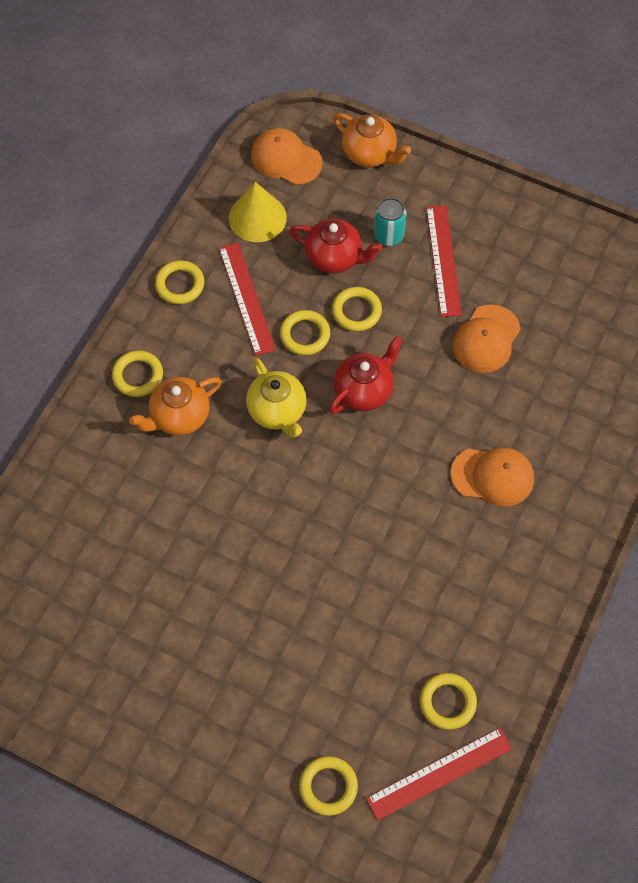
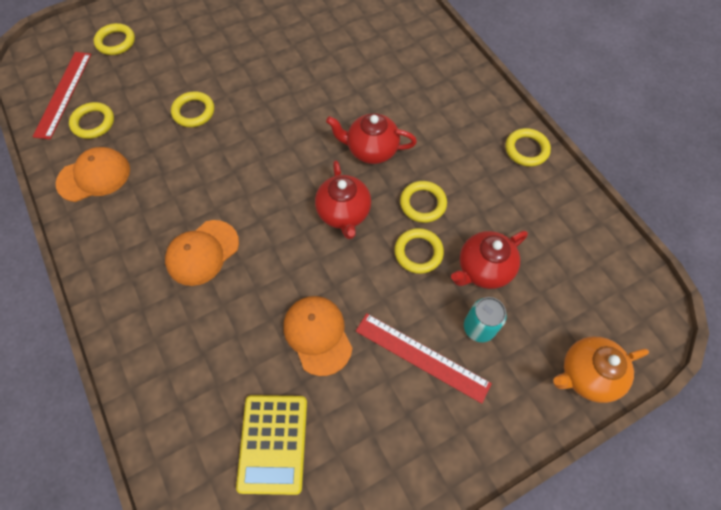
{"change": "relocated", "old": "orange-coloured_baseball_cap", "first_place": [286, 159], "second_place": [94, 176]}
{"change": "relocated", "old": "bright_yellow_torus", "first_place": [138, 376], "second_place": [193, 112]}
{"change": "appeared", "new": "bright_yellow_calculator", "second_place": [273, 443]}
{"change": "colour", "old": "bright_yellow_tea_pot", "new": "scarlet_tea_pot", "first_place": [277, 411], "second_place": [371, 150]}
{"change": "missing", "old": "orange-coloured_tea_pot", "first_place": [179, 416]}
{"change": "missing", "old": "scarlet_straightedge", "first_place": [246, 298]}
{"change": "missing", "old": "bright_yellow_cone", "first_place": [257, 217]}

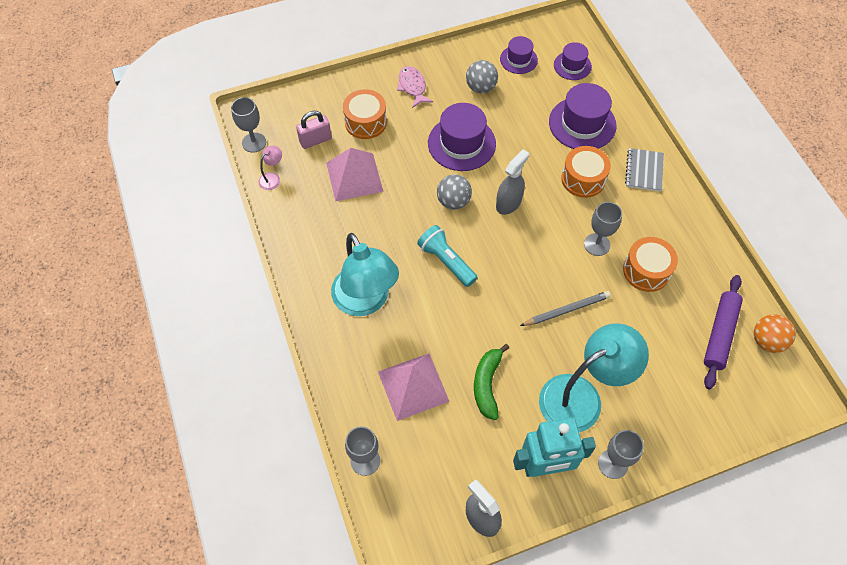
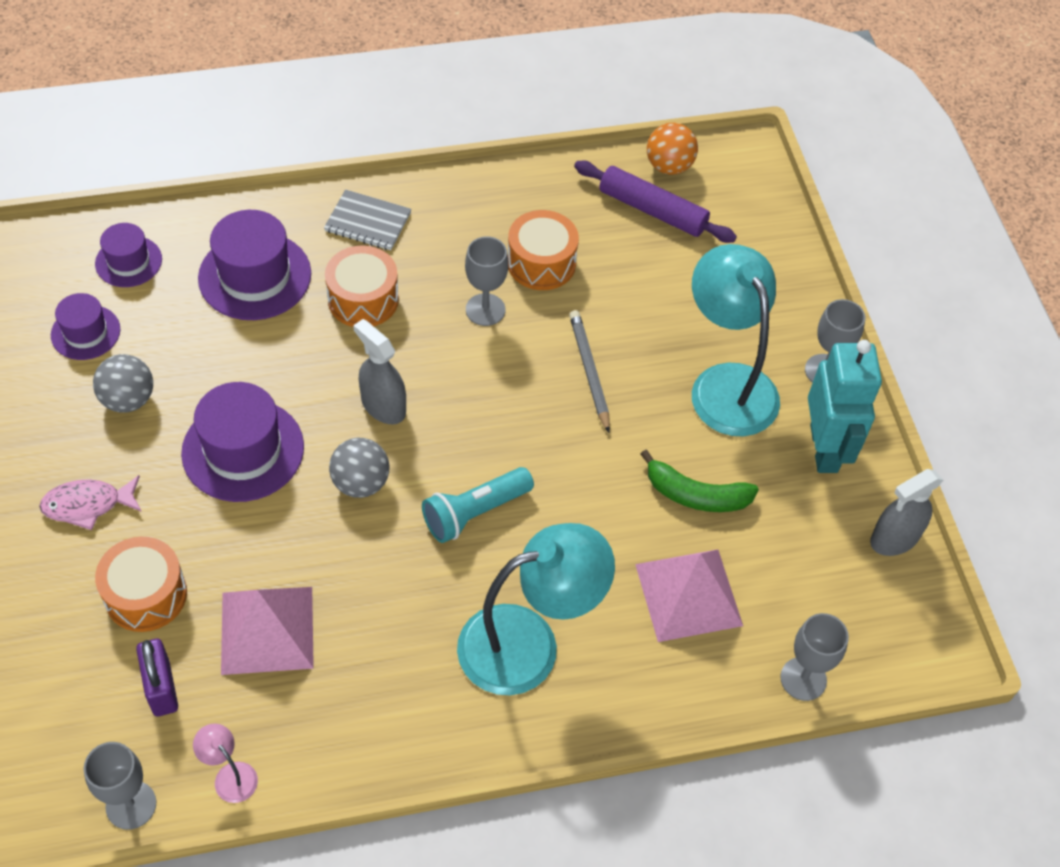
{"change": "colour", "old": "rosy_lock", "new": "purple_lock", "first_place": [315, 140], "second_place": [161, 688]}

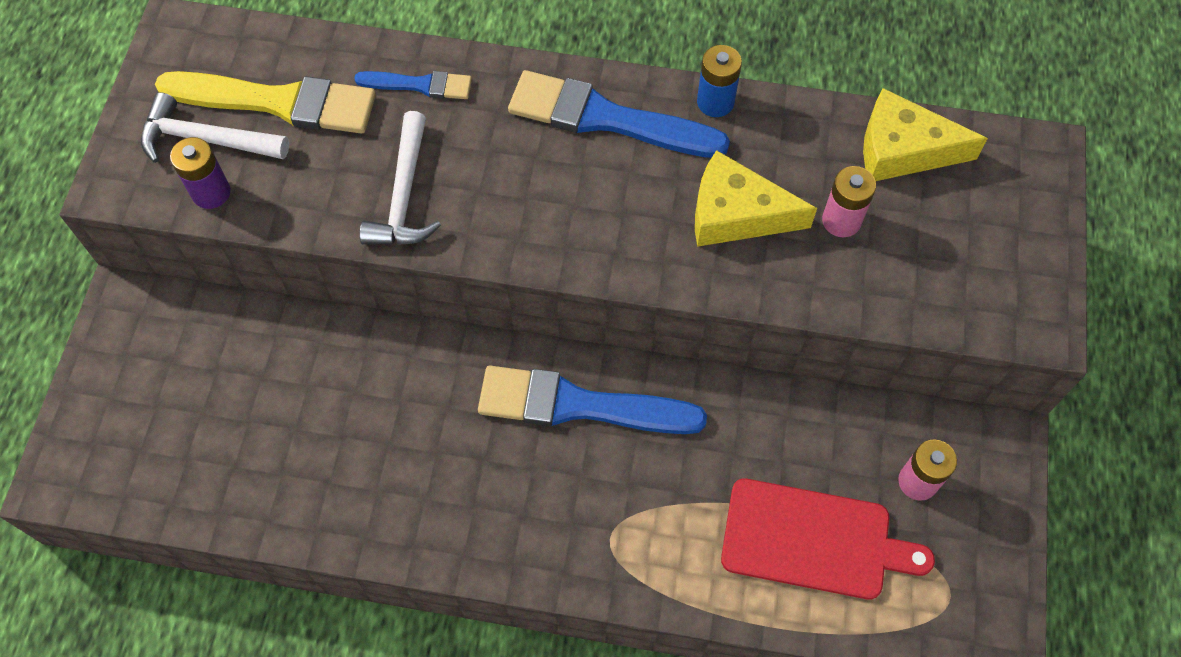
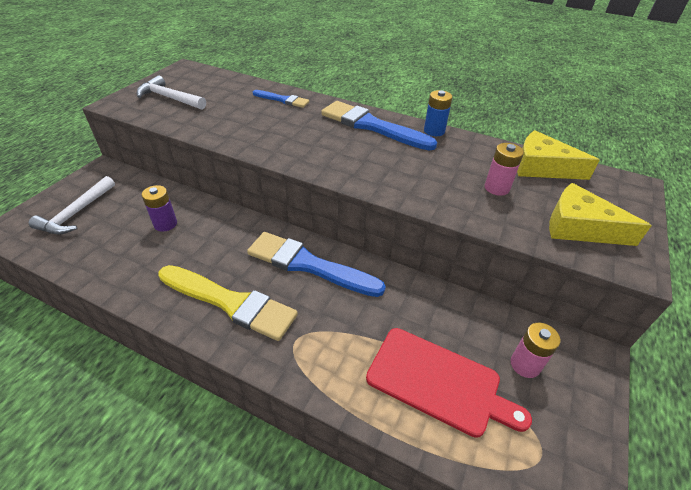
{"change": "relocated", "old": "white_carpenter's_hammer", "first_place": [404, 196], "second_place": [76, 213]}
{"change": "relocated", "old": "purple_battery", "first_place": [211, 192], "second_place": [165, 224]}
{"change": "relocated", "old": "bright_yellow_paint_brush", "first_place": [277, 102], "second_place": [230, 302]}
{"change": "relocated", "old": "bright_yellow_piece_of_cheese", "first_place": [736, 214], "second_place": [579, 227]}

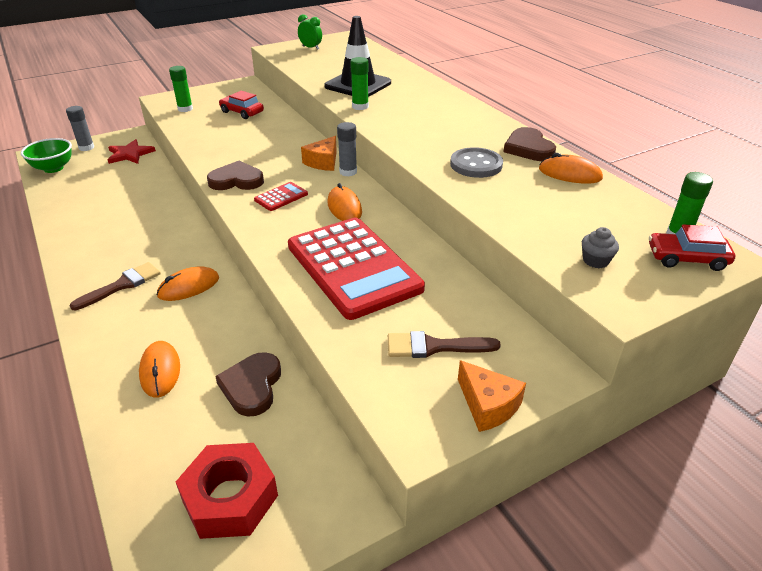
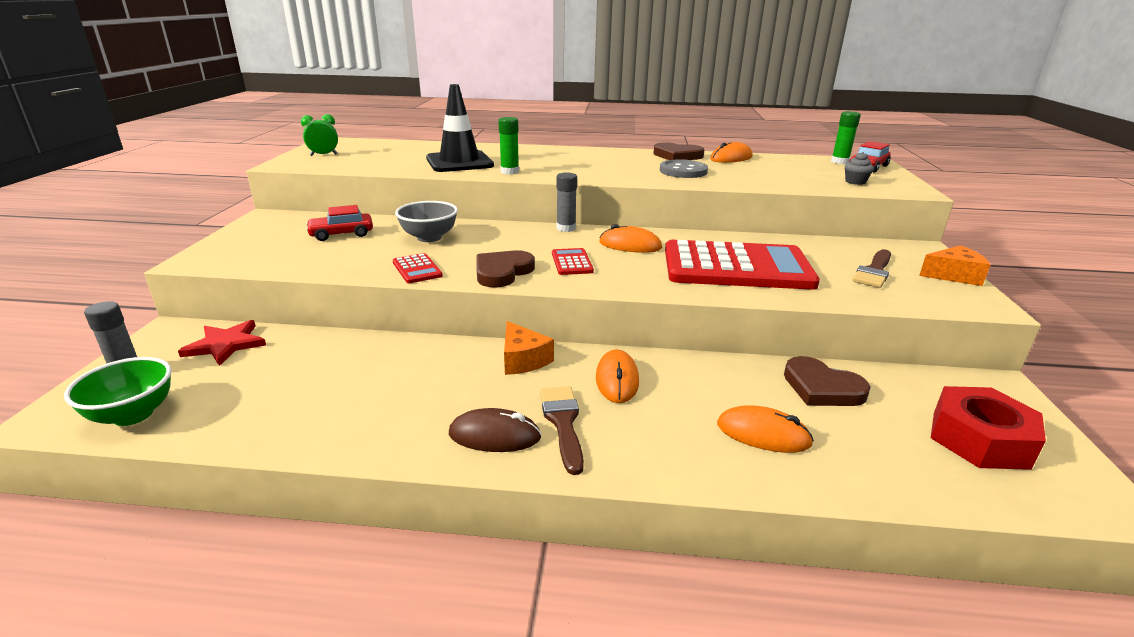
{"change": "appeared", "new": "scarlet_calculator", "second_place": [417, 269]}
{"change": "appeared", "new": "ash-grey_bowl", "second_place": [429, 237]}
{"change": "appeared", "new": "russet_computer_mouse", "second_place": [494, 436]}
{"change": "relocated", "old": "orange-coloured_piece_of_cheese", "first_place": [323, 162], "second_place": [523, 360]}
{"change": "missing", "old": "leaf-green_glue_stick", "first_place": [185, 109]}

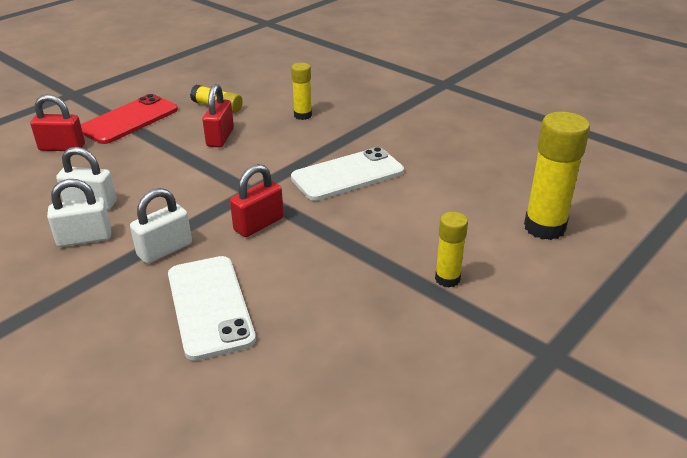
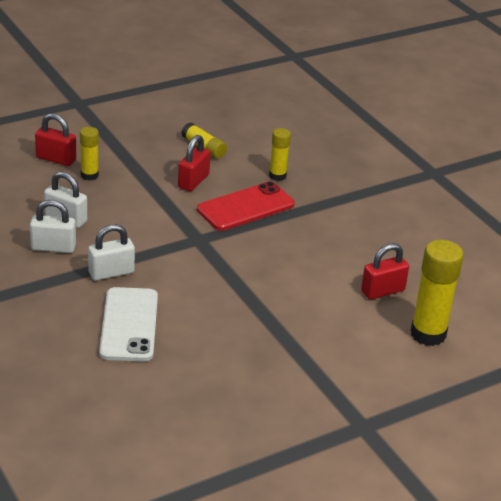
{"change": "relocated", "old": "bright_yellow_glue_stick", "first_place": [447, 279], "second_place": [89, 175]}
{"change": "relocated", "old": "scarlet_phone", "first_place": [129, 120], "second_place": [245, 207]}
{"change": "relocated", "old": "scarlet_lock", "first_place": [259, 224], "second_place": [382, 291]}
{"change": "missing", "old": "white_phone", "first_place": [347, 175]}

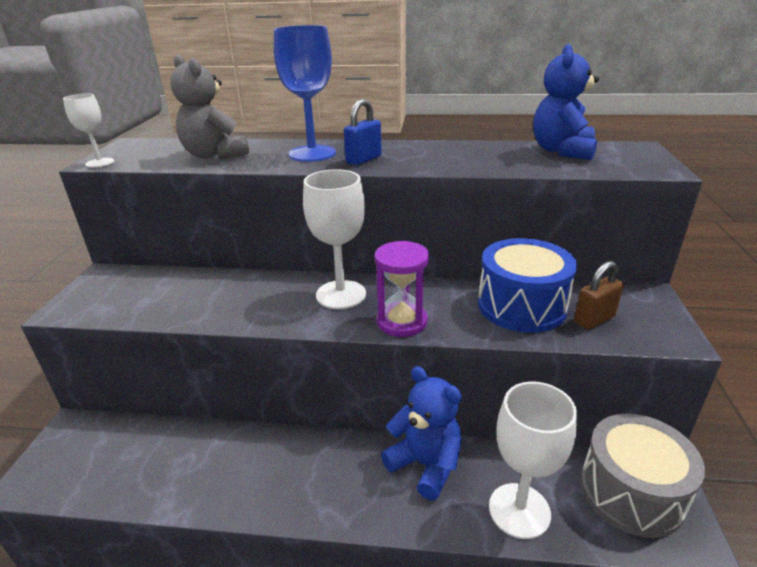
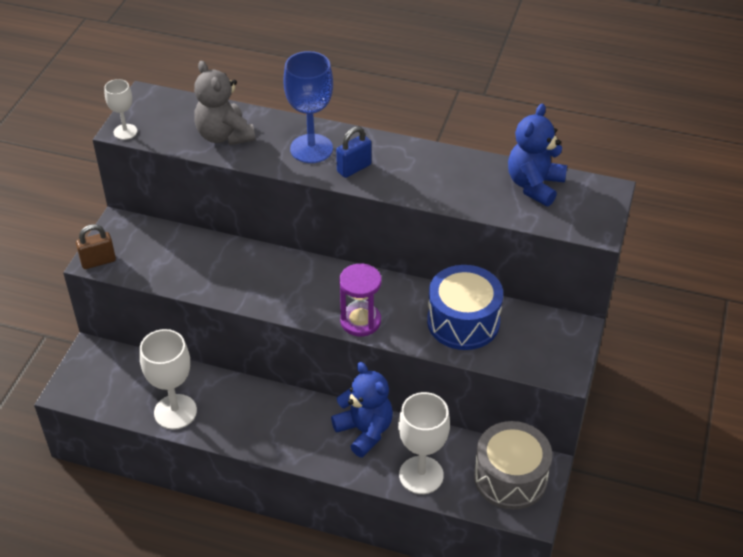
{"change": "relocated", "old": "russet_lock", "first_place": [594, 319], "second_place": [98, 261]}
{"change": "relocated", "old": "white_goblet", "first_place": [341, 295], "second_place": [175, 412]}

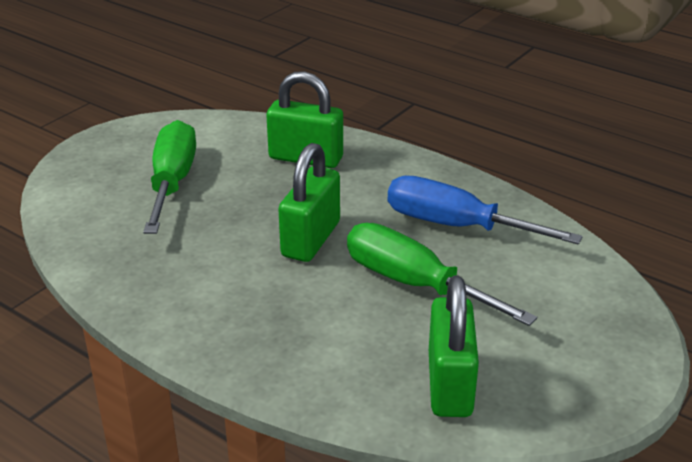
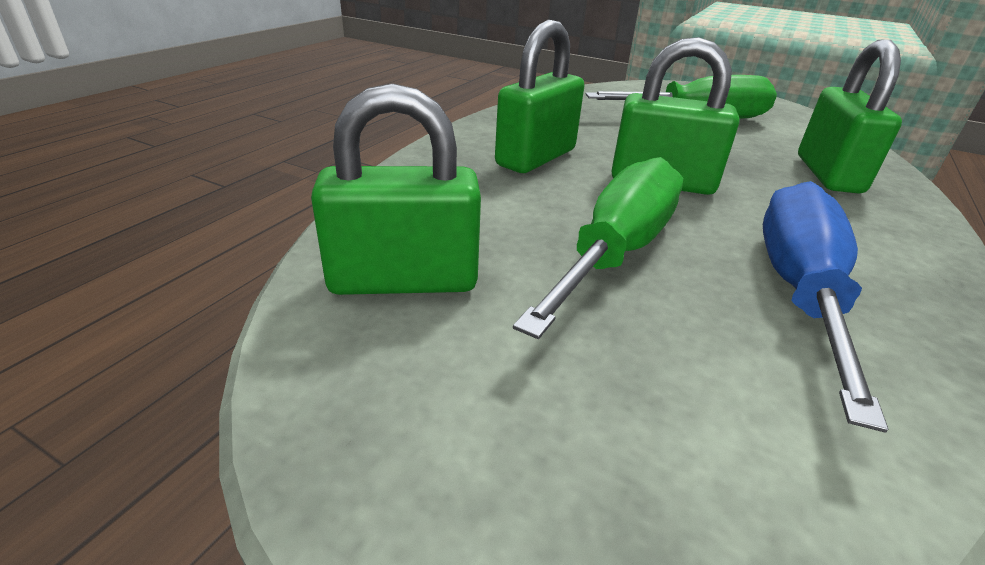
{"change": "appeared", "new": "leaf-green_lock", "second_place": [536, 158]}

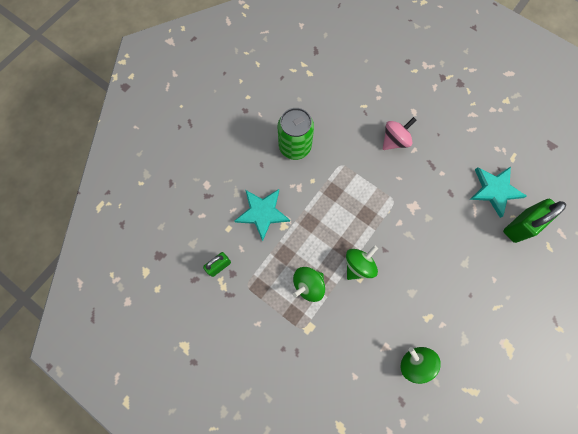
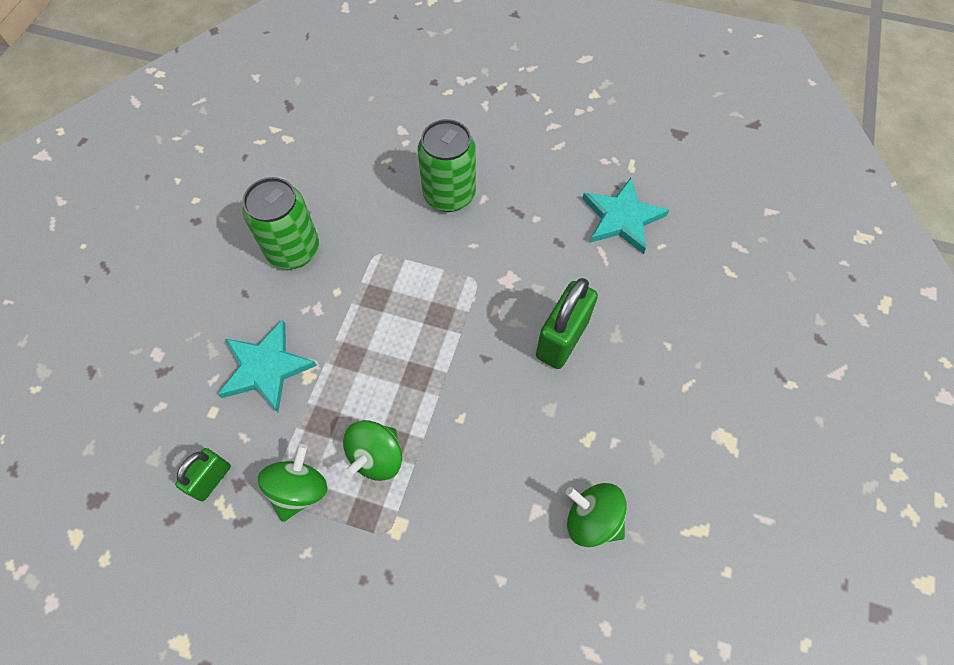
{"change": "relocated", "old": "leaf-green_spinning_top", "first_place": [358, 265], "second_place": [299, 490]}
{"change": "exchanged", "old": "rosy_spinning_top", "new": "leaf-green_can", "first_place": [394, 141], "second_place": [449, 195]}
{"change": "relocated", "old": "leaf-green_lock", "first_place": [520, 225], "second_place": [562, 339]}

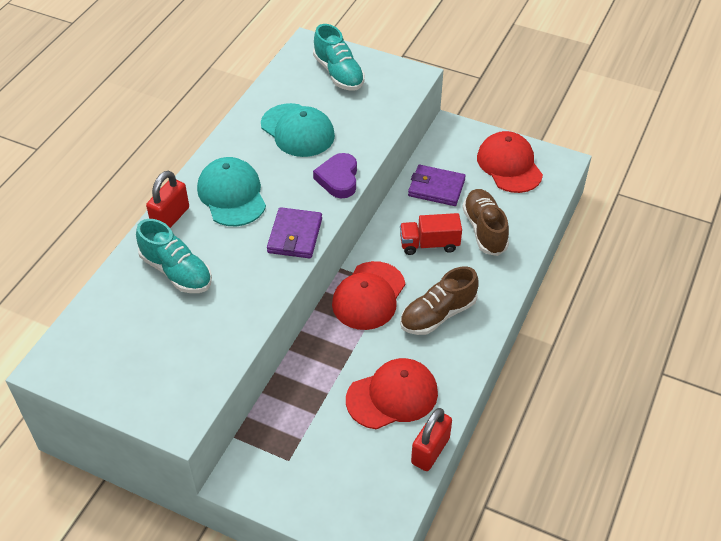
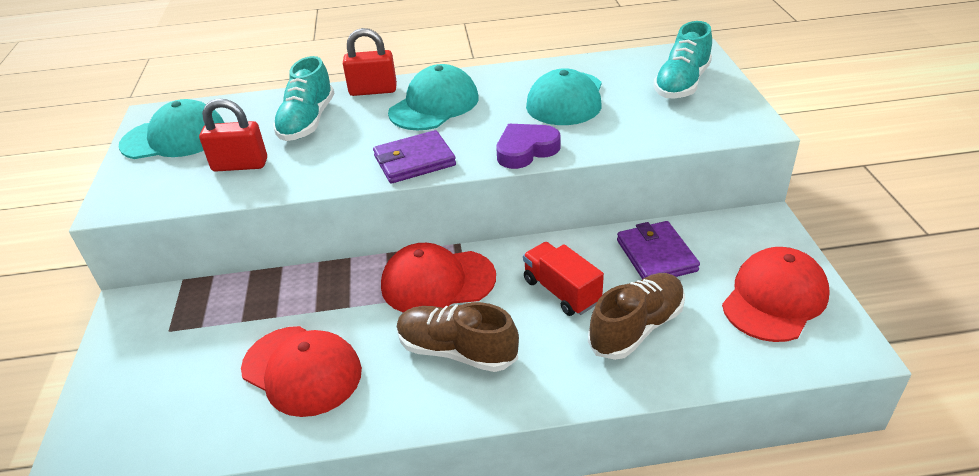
{"change": "appeared", "new": "aqua_baseball_cap", "second_place": [174, 138]}
{"change": "relocated", "old": "scarlet_lock", "first_place": [430, 450], "second_place": [240, 165]}

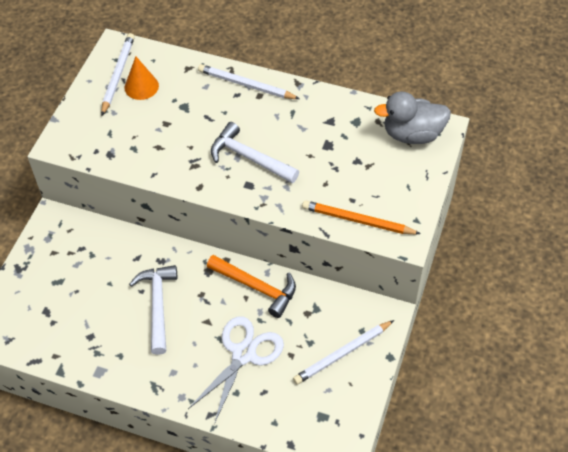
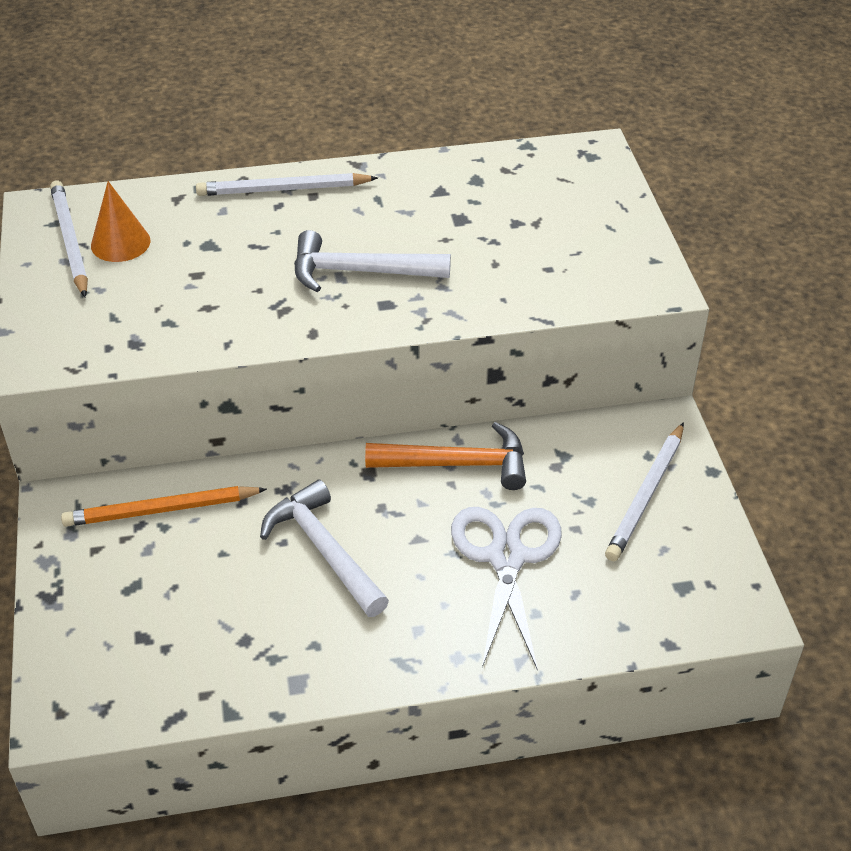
{"change": "relocated", "old": "orange-coloured_pencil", "first_place": [358, 220], "second_place": [161, 510]}
{"change": "missing", "old": "ash-grey_rubber_duck", "first_place": [412, 134]}

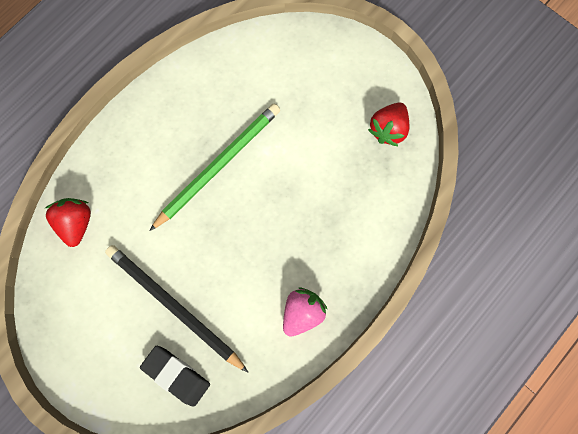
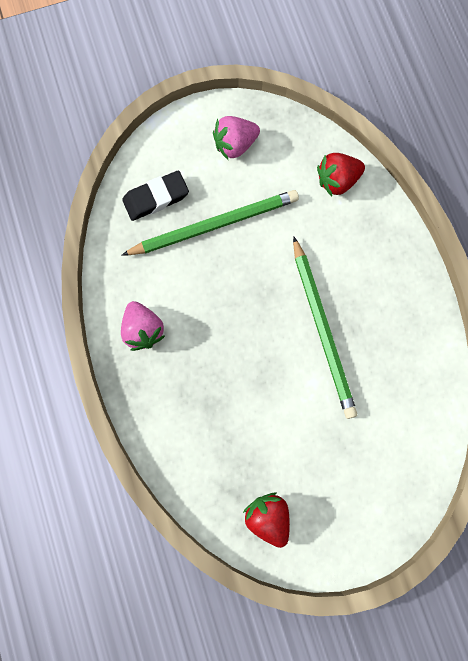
{"change": "colour", "old": "jet-black_pencil", "new": "leaf-green_pencil", "first_place": [174, 306], "second_place": [214, 225]}
{"change": "appeared", "new": "rosy_toy_strawberry", "second_place": [235, 144]}
{"change": "spun", "old": "scarlet_toy_strawberry", "first_place": [77, 223], "second_place": [337, 180], "degrees": 135}

